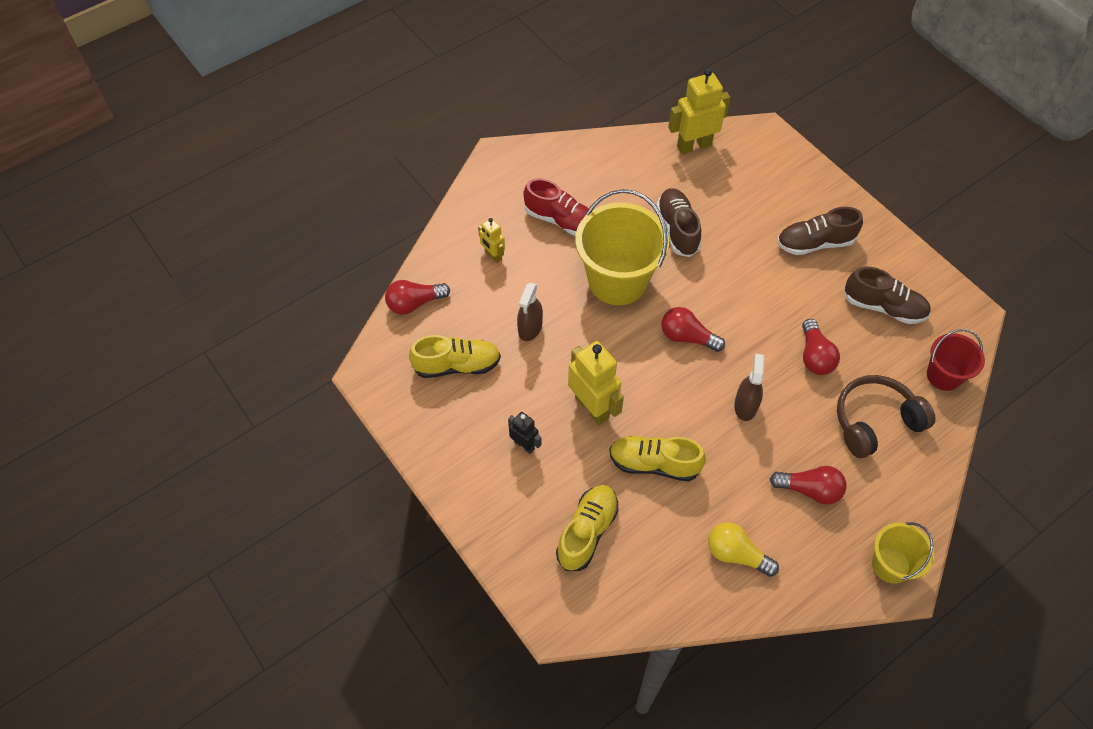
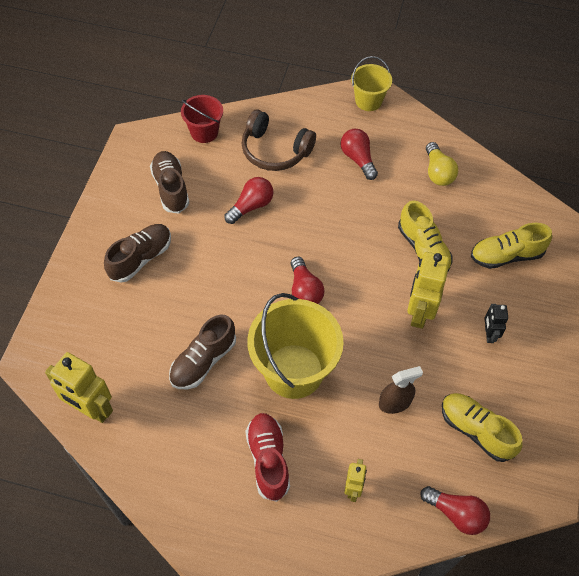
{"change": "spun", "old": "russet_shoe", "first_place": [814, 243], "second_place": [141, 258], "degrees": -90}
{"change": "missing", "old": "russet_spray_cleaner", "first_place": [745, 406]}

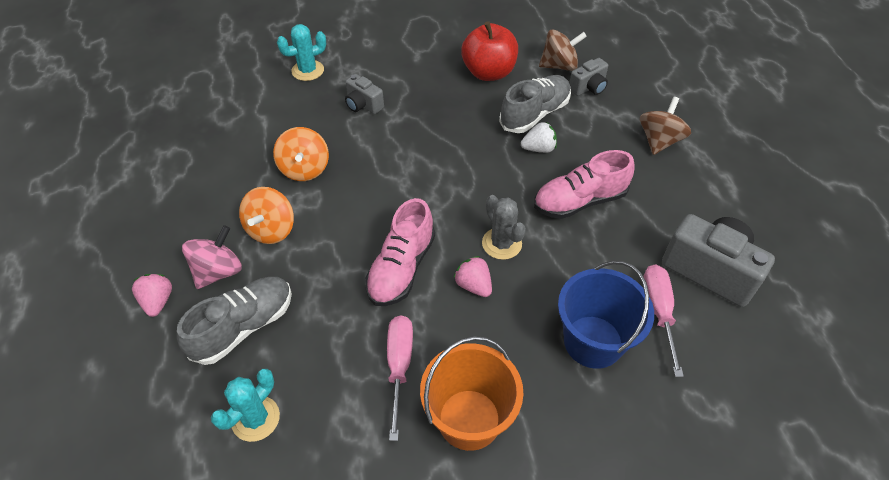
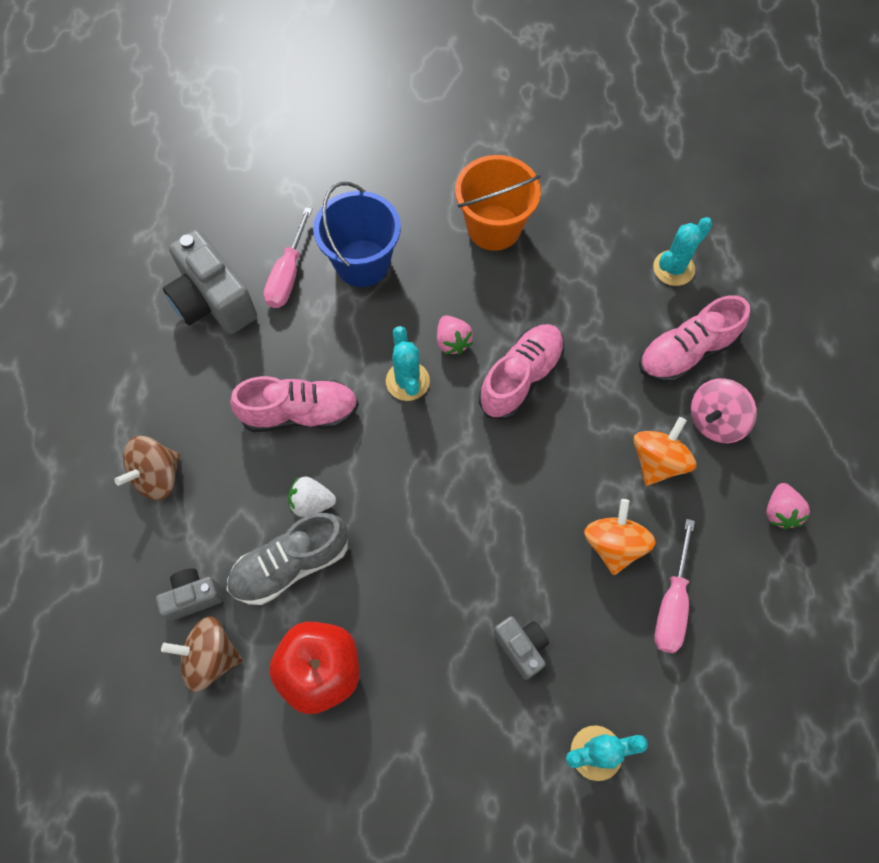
{"change": "colour", "old": "ash-grey_prickly_plant", "new": "aqua_prickly_plant", "first_place": [501, 243], "second_place": [407, 381]}
{"change": "colour", "old": "ash-grey_shoe", "new": "rosy_shoe", "first_place": [244, 327], "second_place": [686, 352]}
{"change": "relocated", "old": "rosy_screwdriver", "first_place": [399, 366], "second_place": [672, 604]}
{"change": "relocated", "old": "rosy_toy_strawberry", "first_place": [158, 301], "second_place": [780, 512]}

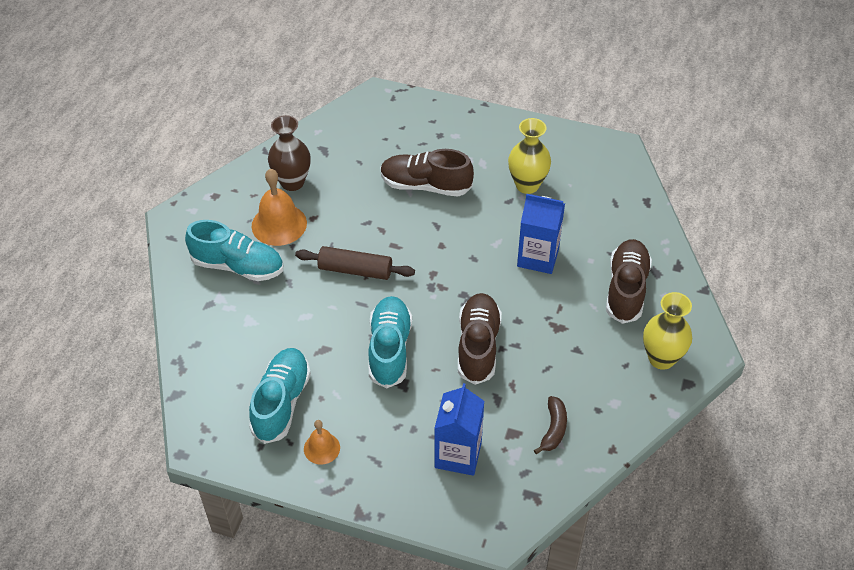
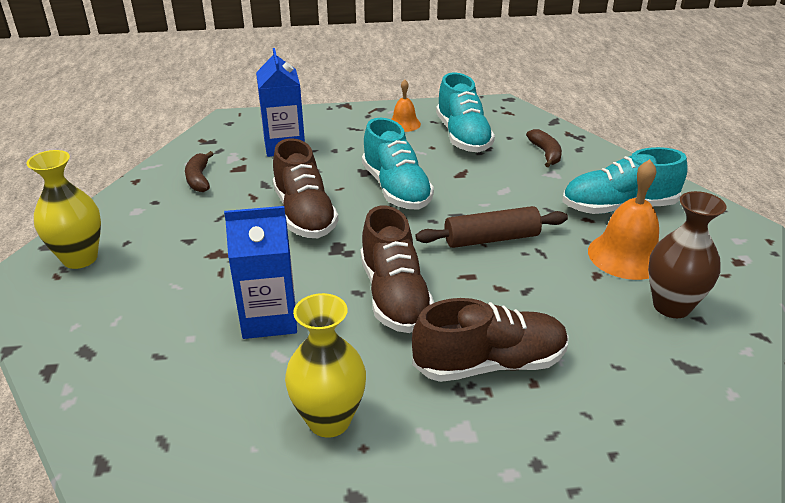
{"change": "relocated", "old": "russet_shoe", "first_place": [626, 289], "second_place": [394, 296]}
{"change": "appeared", "new": "russet_banana", "second_place": [546, 153]}

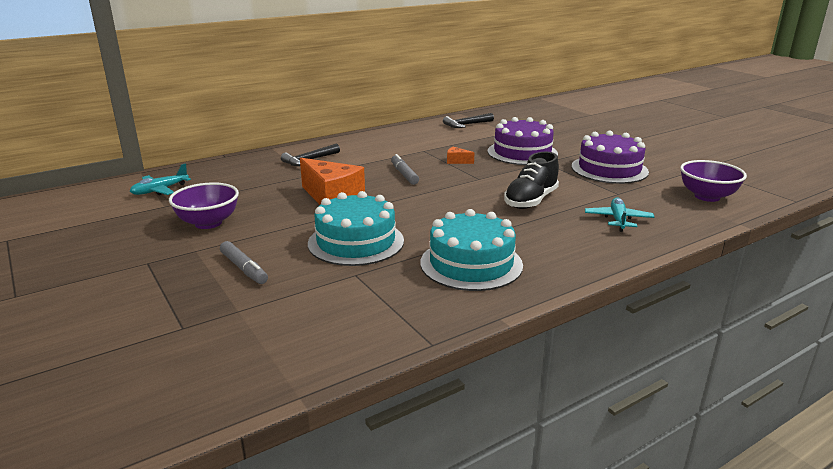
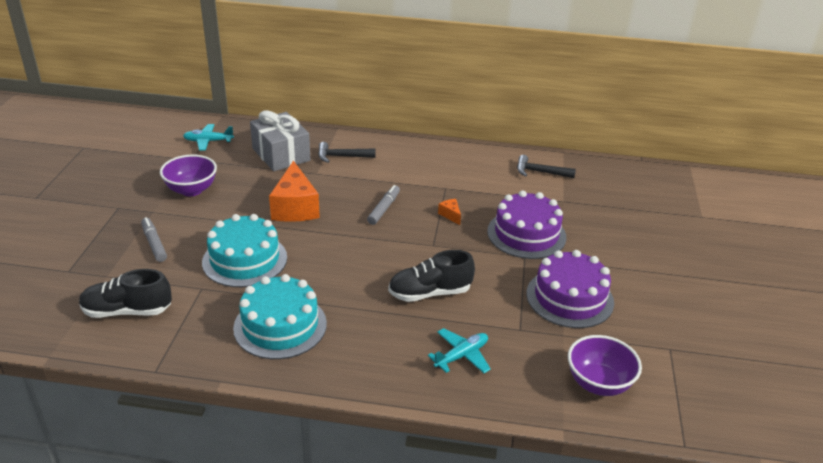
{"change": "appeared", "new": "jet-black_shoe", "second_place": [127, 311]}
{"change": "spun", "old": "ash-grey_marker", "first_place": [244, 268], "second_place": [154, 244], "degrees": 150}
{"change": "appeared", "new": "ash-grey_gift", "second_place": [281, 154]}

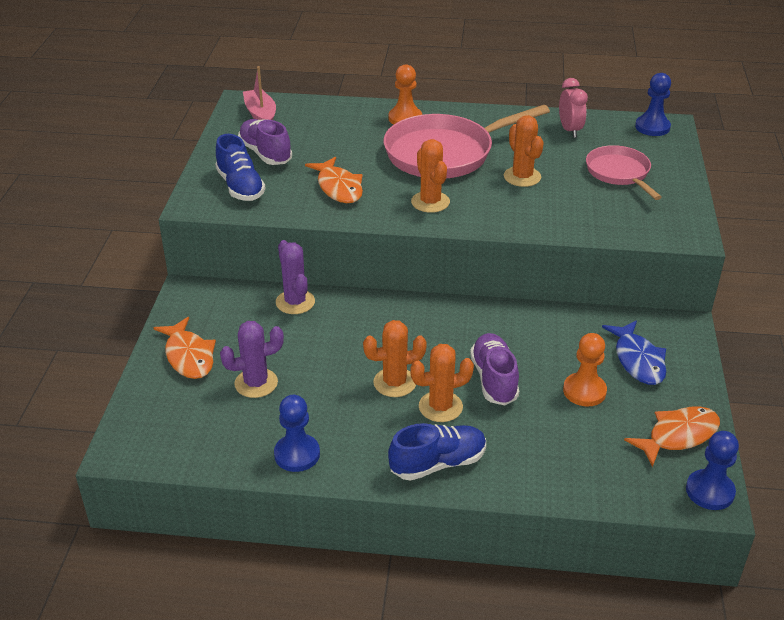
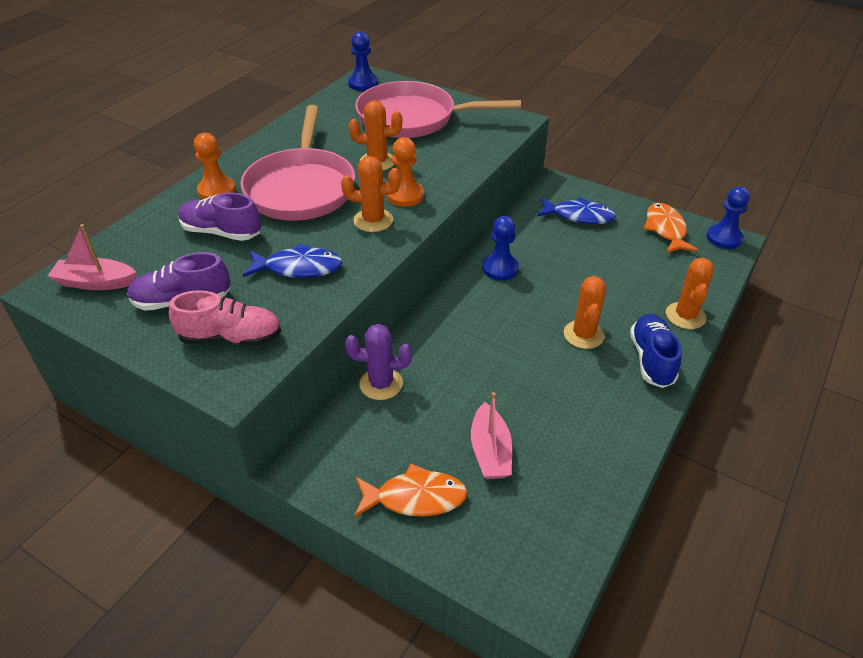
{"change": "colour", "old": "cobalt_shoe", "new": "rosy_shoe", "first_place": [240, 187], "second_place": [231, 338]}
{"change": "relocated", "old": "purple_shoe", "first_place": [494, 379], "second_place": [221, 232]}
{"change": "colour", "old": "orange-coloured_toy_fish", "new": "cobalt_toy_fish", "first_place": [338, 187], "second_place": [298, 268]}
{"change": "size", "old": "rosy_frying_pan", "first_place": [619, 173], "second_place": [413, 118], "factor": 1.71}
{"change": "relocated", "old": "orange-coloured_pawn", "first_place": [584, 391], "second_place": [405, 195]}
{"change": "exchanged", "old": "purple_prickly_plant", "new": "rosy_sailboat", "first_place": [256, 383], "second_place": [490, 451]}
{"change": "relocated", "old": "cobalt_pawn", "first_place": [297, 454], "second_place": [500, 268]}
{"change": "relocated", "old": "orange-coloured_prickly_plant", "first_place": [394, 382], "second_place": [685, 316]}
{"change": "missing", "old": "rosy_alarm_clock", "first_place": [570, 130]}

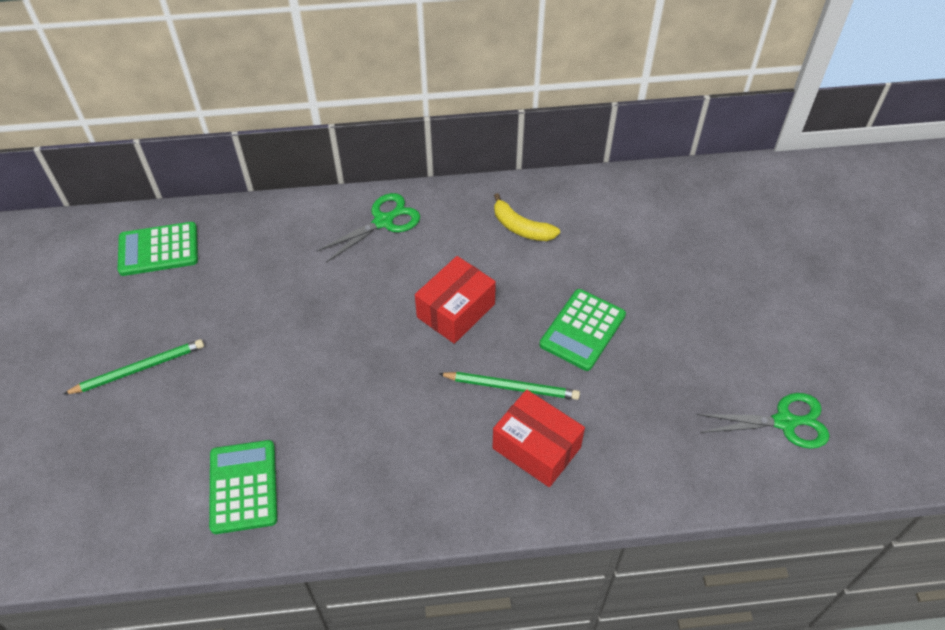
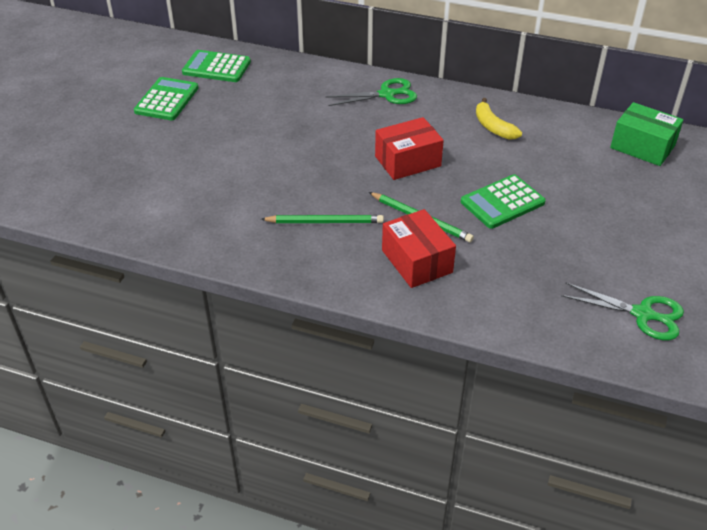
{"change": "relocated", "old": "leaf-green_calculator", "first_place": [243, 487], "second_place": [167, 100]}
{"change": "relocated", "old": "leaf-green_pencil", "first_place": [139, 369], "second_place": [325, 222]}
{"change": "appeared", "new": "leaf-green_package", "second_place": [642, 147]}

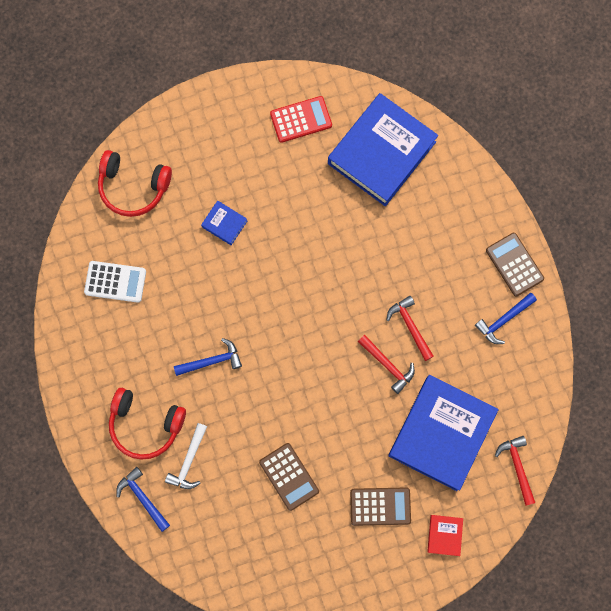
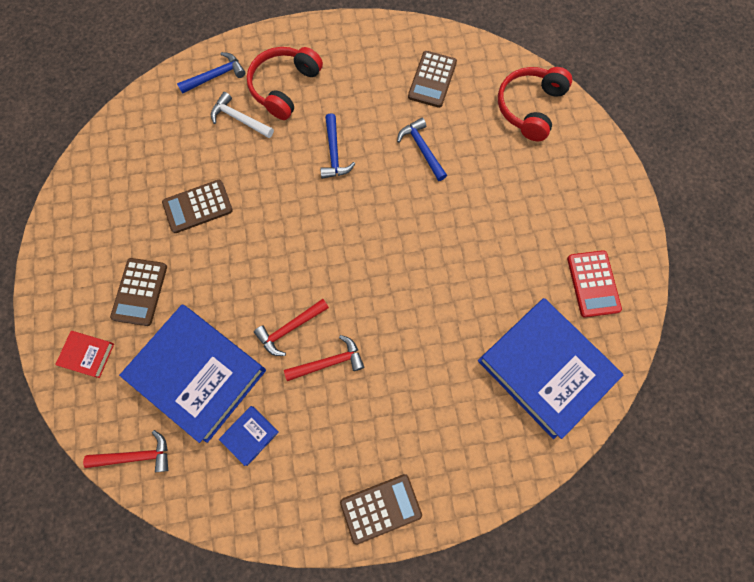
{"change": "relocated", "old": "cobalt_book", "first_place": [224, 224], "second_place": [250, 435]}
{"change": "relocated", "old": "cobalt_carpenter's_hammer", "first_place": [503, 320], "second_place": [422, 149]}
{"change": "colour", "old": "white_calculator", "new": "russet_calculator", "first_place": [115, 282], "second_place": [432, 80]}

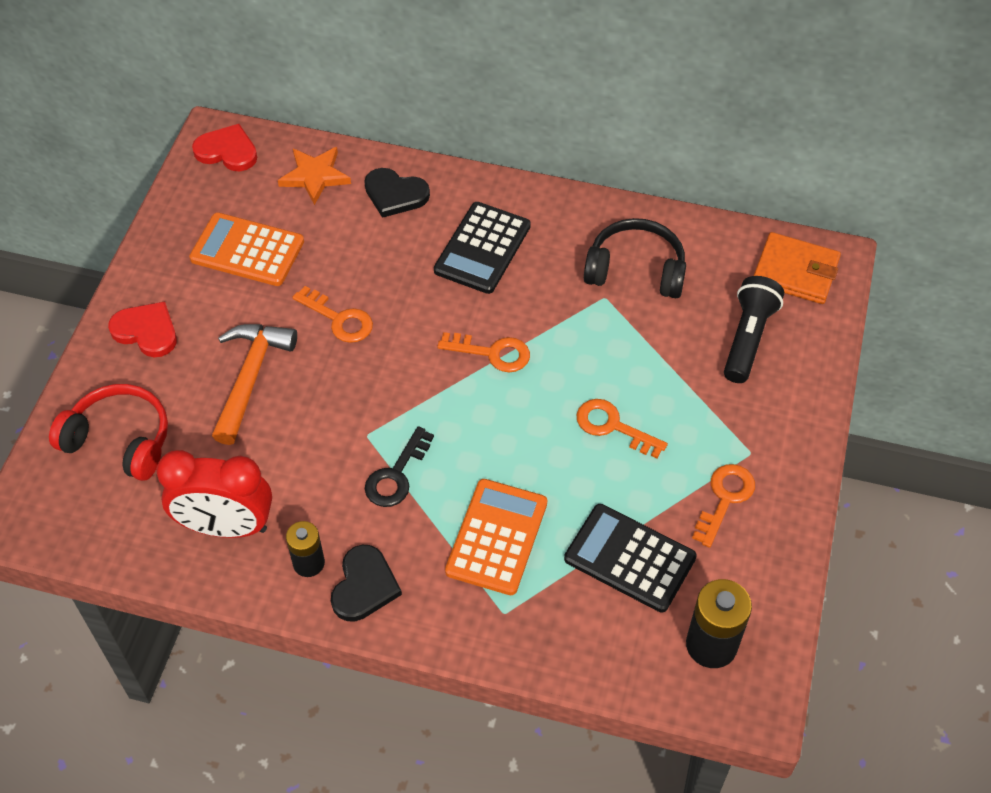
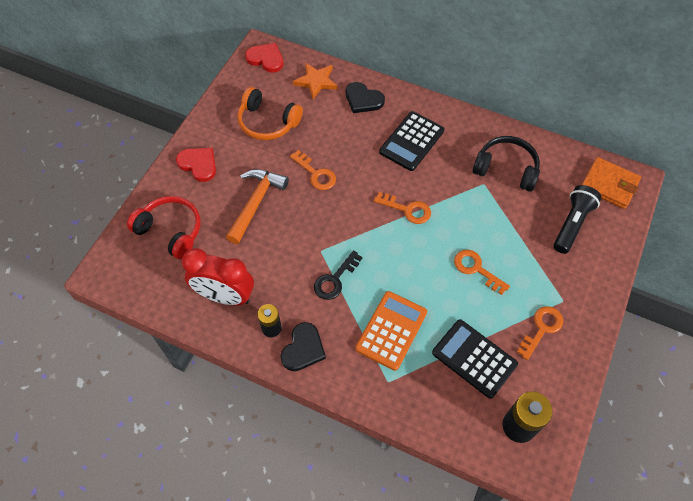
{"change": "exchanged", "old": "orange-coloured_calculator", "new": "orange-coloured_headphones", "first_place": [247, 250], "second_place": [267, 122]}

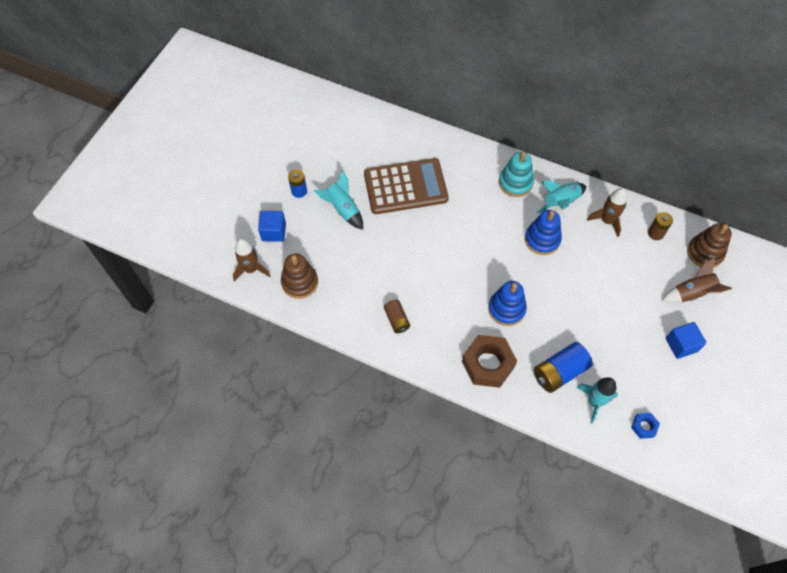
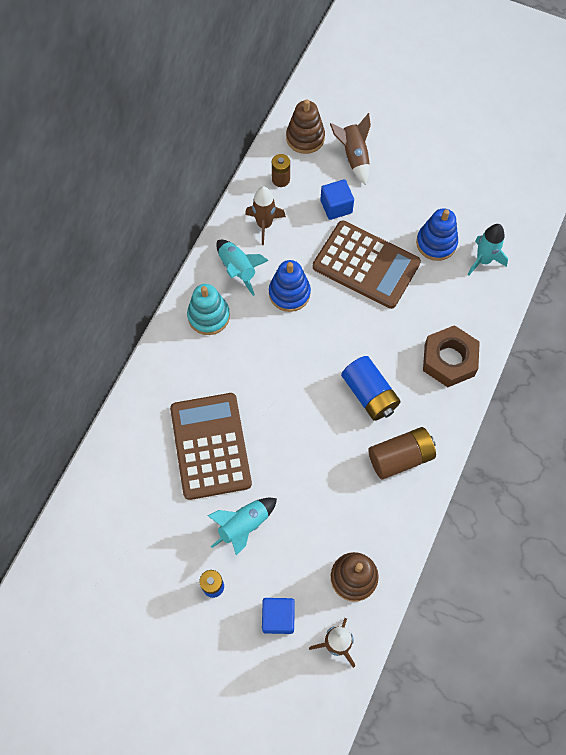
{"change": "appeared", "new": "russet_calculator", "second_place": [366, 265]}
{"change": "relocated", "old": "cobalt_solid_cube", "first_place": [681, 345], "second_place": [336, 206]}
{"change": "relocated", "old": "cobalt_battery", "first_place": [559, 372], "second_place": [369, 394]}
{"change": "size", "old": "russet_battery", "first_place": [397, 320], "second_place": [400, 457], "factor": 1.65}
{"change": "relocated", "old": "cobalt_stacking_toy", "first_place": [506, 309], "second_place": [436, 243]}
{"change": "missing", "old": "cobalt_hex_nut", "first_place": [644, 427]}

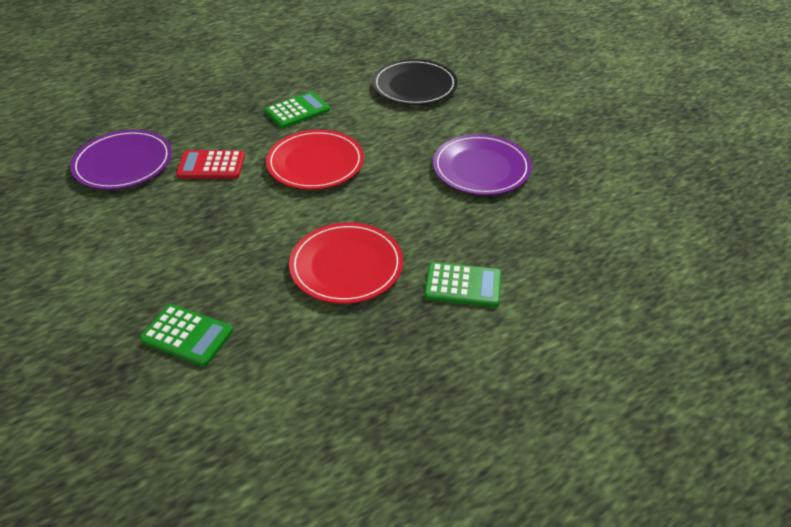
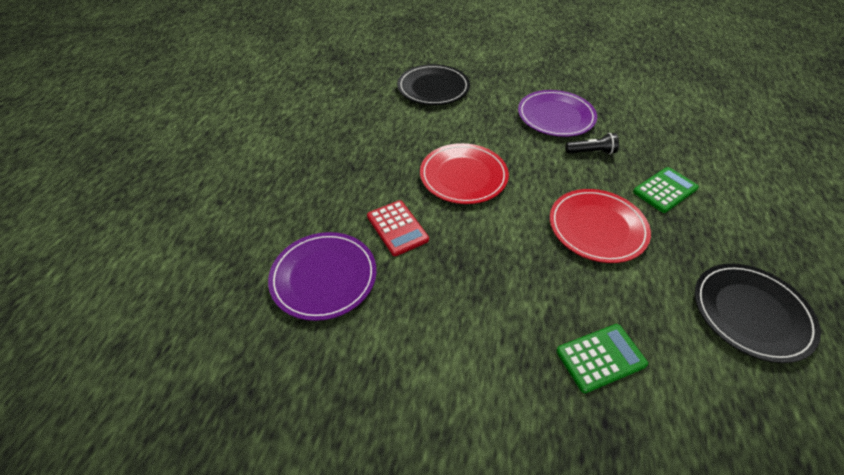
{"change": "spun", "old": "scarlet_calculator", "first_place": [211, 165], "second_place": [397, 228], "degrees": -75}
{"change": "appeared", "new": "jet-black_torch", "second_place": [591, 152]}
{"change": "appeared", "new": "jet-black_plate", "second_place": [751, 313]}
{"change": "missing", "old": "leaf-green_calculator", "first_place": [297, 111]}

